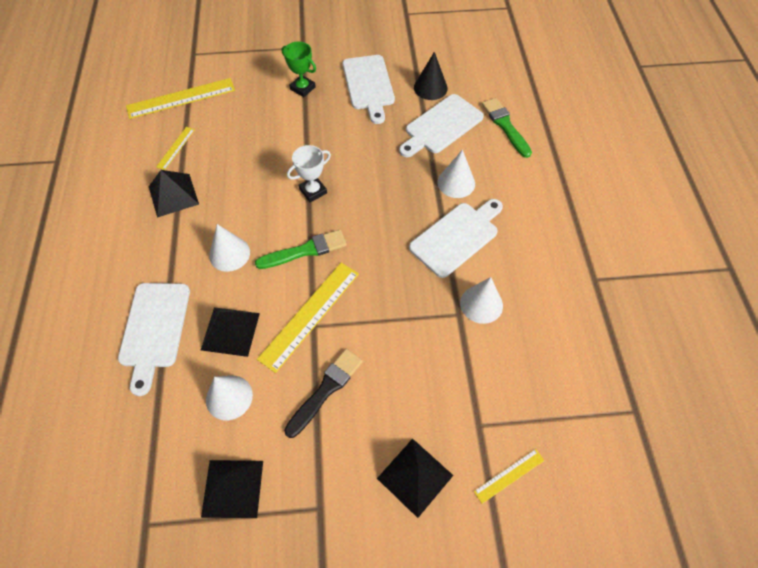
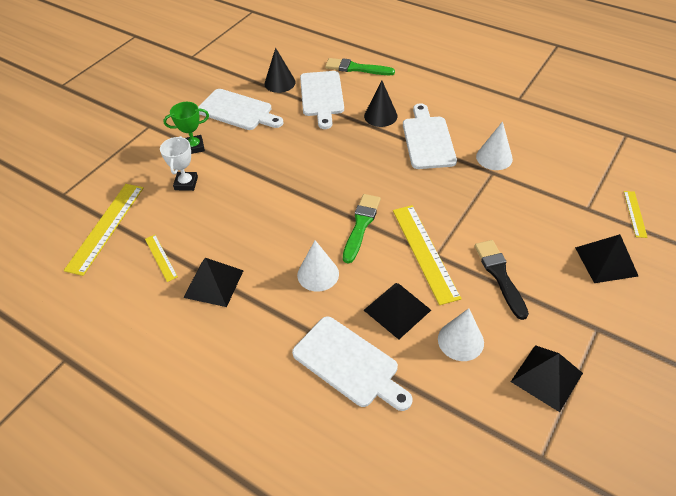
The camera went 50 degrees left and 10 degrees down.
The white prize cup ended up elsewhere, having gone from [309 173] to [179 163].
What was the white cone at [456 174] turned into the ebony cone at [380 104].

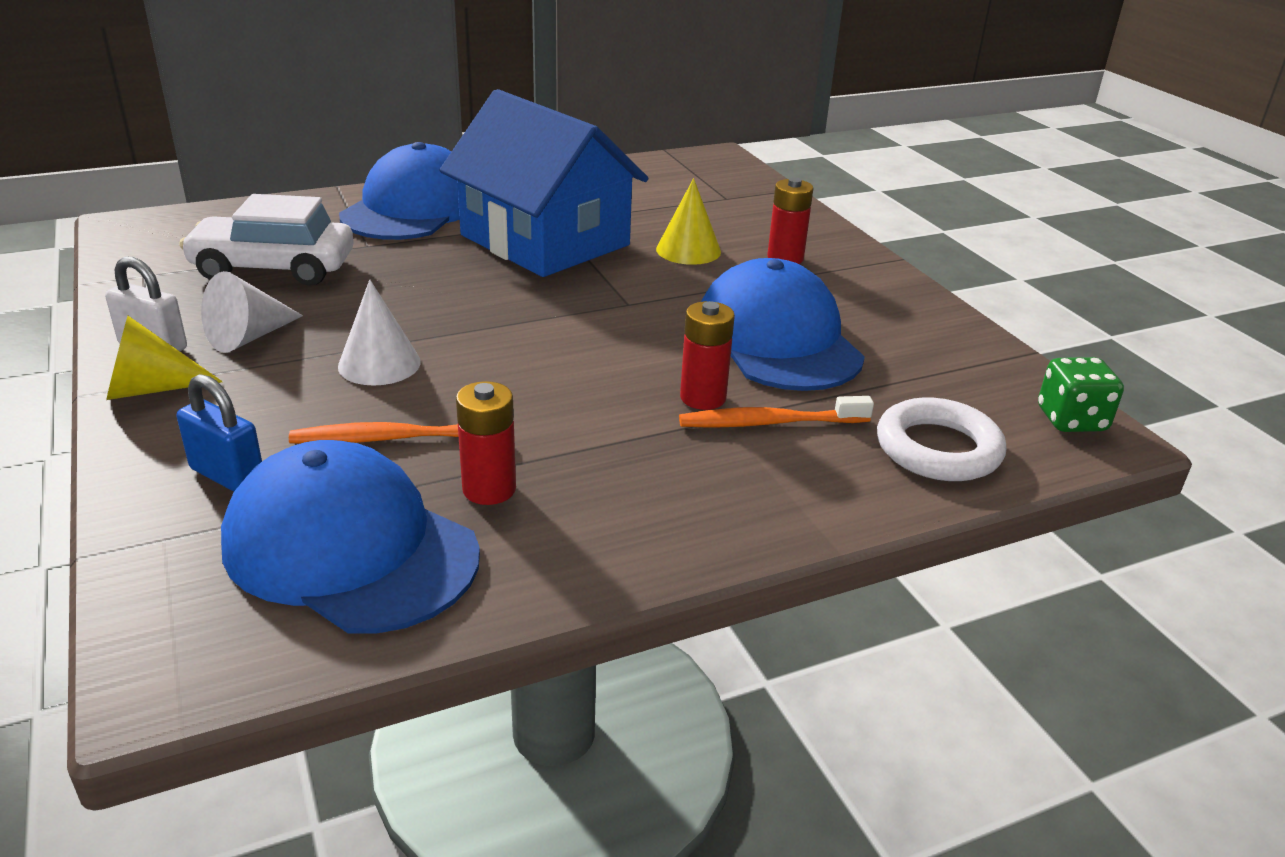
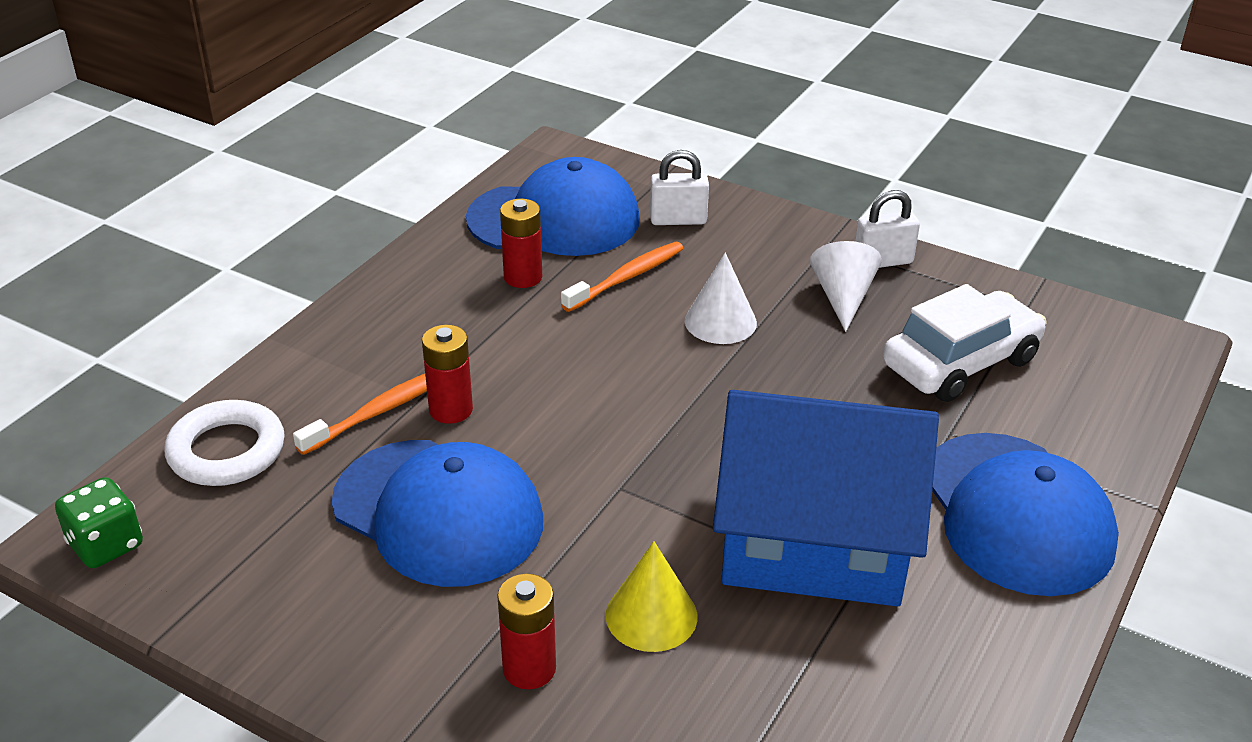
The camera went 145 degrees right and 5 degrees up.
What was the cobalt lock at [219 433] turned into the white lock at [679 187].
The second view lost the bright yellow cone at [164 358].

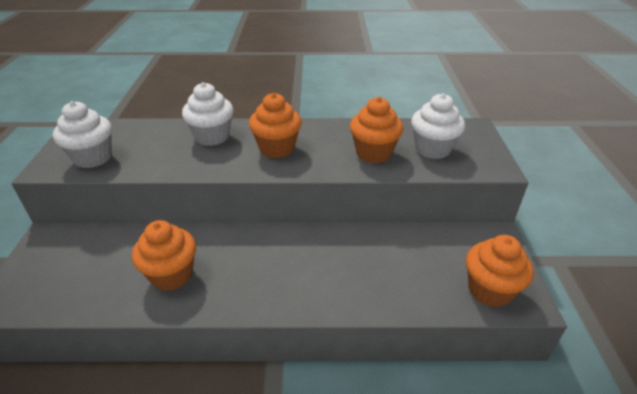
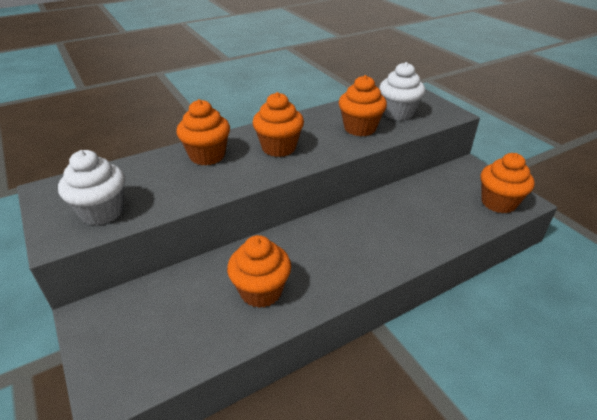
The camera went 30 degrees left and 0 degrees up.
What was the white cupcake at [208 114] turned into the bright orange cupcake at [203 132].

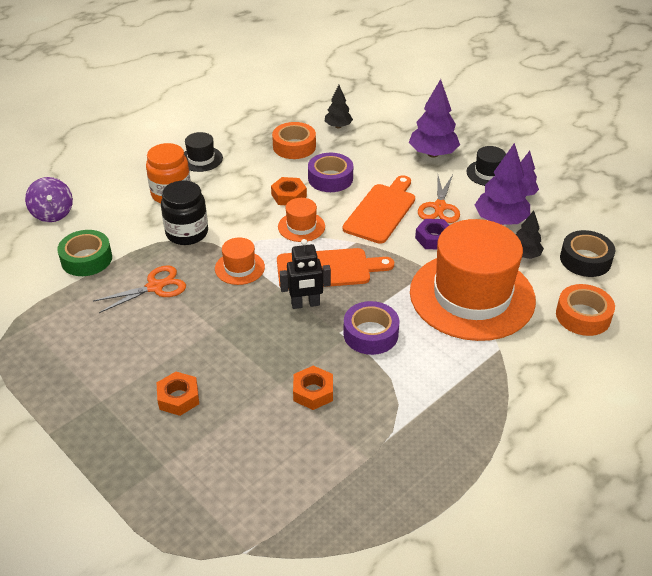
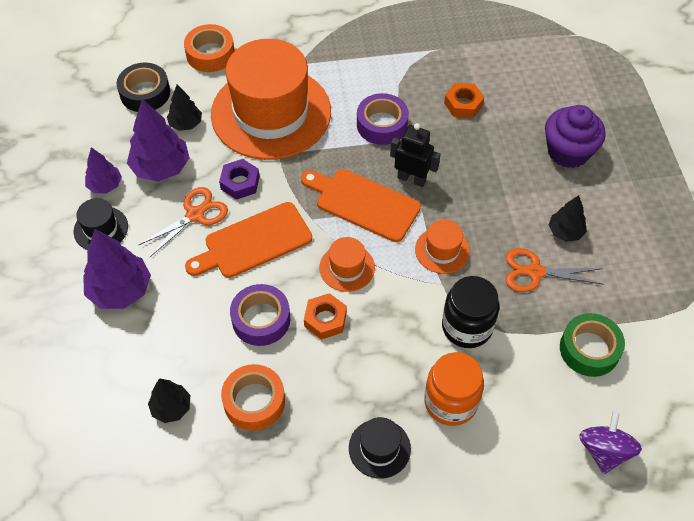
The camera went 145 degrees left and 15 degrees up.
Where the bright orange hexagon nut stood at [178 394], the royal purple cupcake came to stand at [575 136].
The second view gained the ebony fir tree at [568 218].

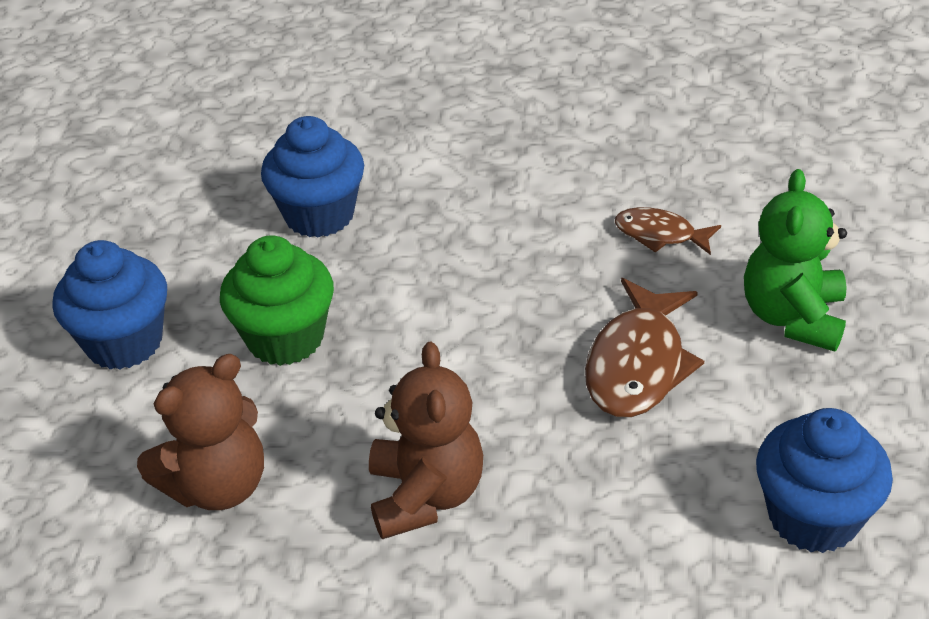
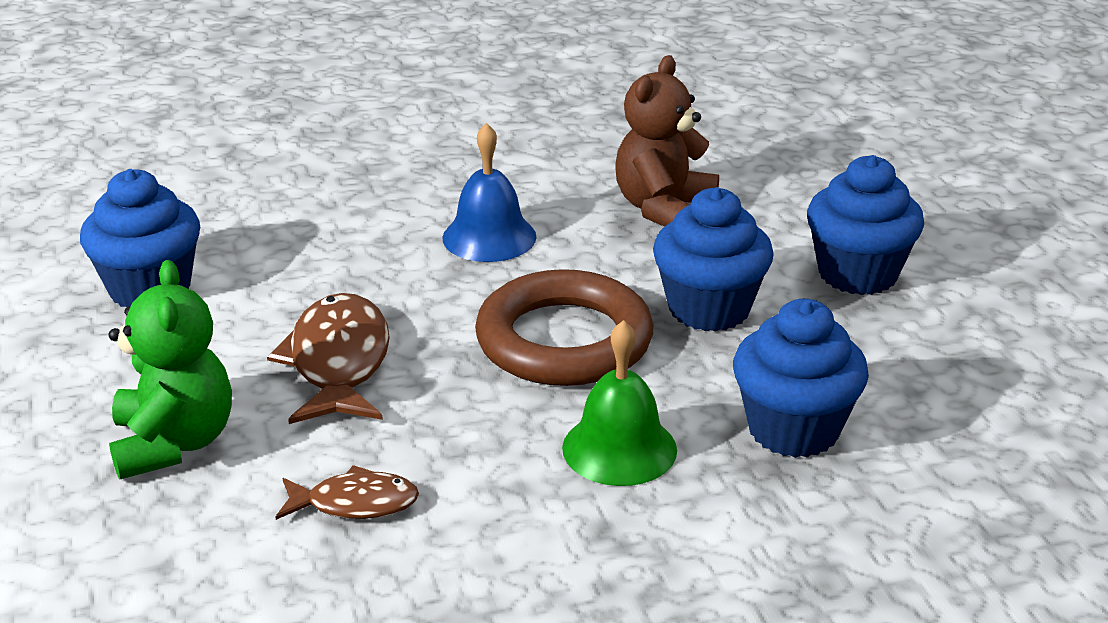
The camera went 155 degrees right and 10 degrees down.
Where the brown teddy stood at [426 440], the cobalt bell came to stand at [489 192].
The second view gained the brown torus at [564 327].
The second view gained the green bell at [619 403].
What was the green cupcake at [277 300] turned into the cobalt cupcake at [713 259].

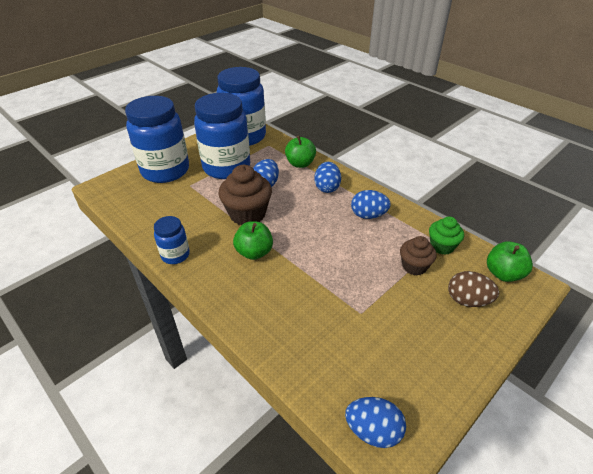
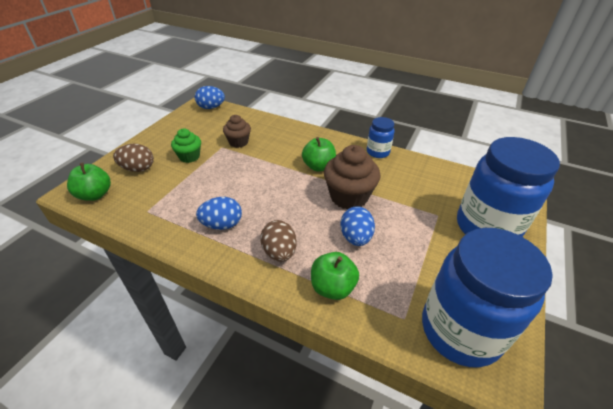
The camera went 160 degrees right and 0 degrees up.
The green cupcake ended up elsewhere, having gone from [446 235] to [186 145].
The brown cupcake ended up elsewhere, having gone from [418 256] to [237 131].
What was the cobalt egg at [327 177] turned into the brown egg at [278 241].
The second view lost the cobalt preserve jar at [222 136].

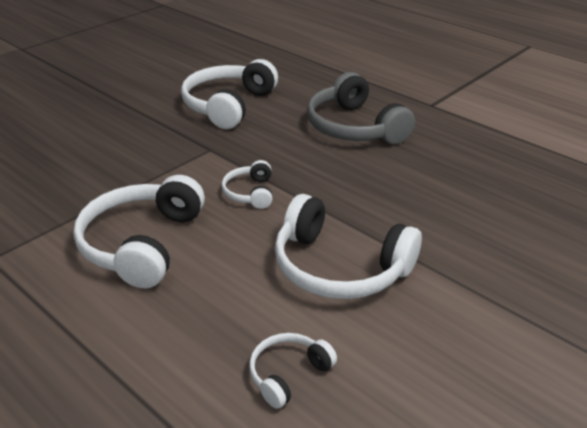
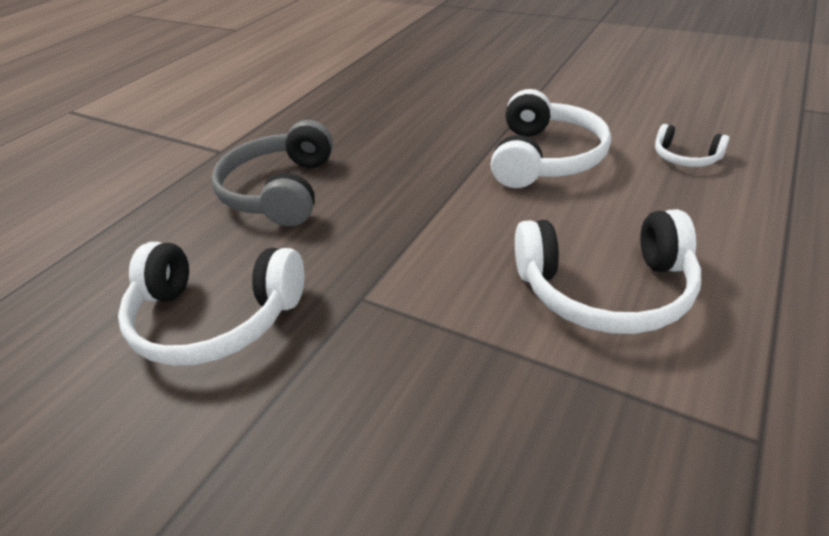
The camera went 100 degrees left and 5 degrees up.
The gray over-ear headphones at [361 108] ended up facing another way, 135 degrees clockwise from before.
The second view lost the white over-ear headphones at [247 184].

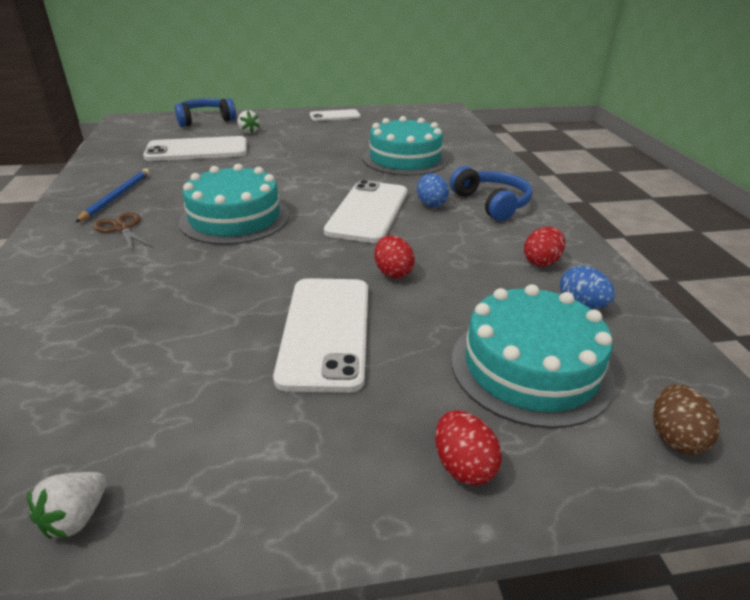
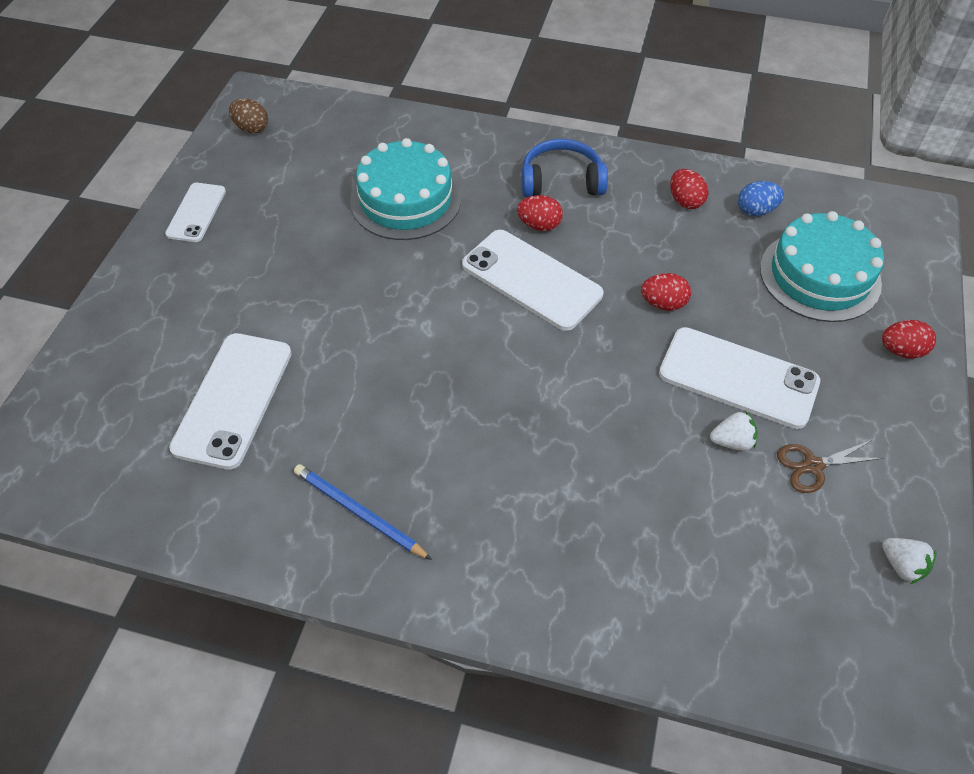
The camera went 65 degrees left and 20 degrees up.
The brown egg ended up elsewhere, having gone from [686 419] to [248 115].
What was the cobalt egg at [433 190] turned into the crimson egg at [540 213].
The white toy strawberry ended up elsewhere, having gone from [248 122] to [733 431].
The brown scissors ended up elsewhere, having gone from [122 231] to [830 466].
The second view lost the cobalt over-ear headphones at [205 112].
The second view lost the turquoise gateau at [234 204].

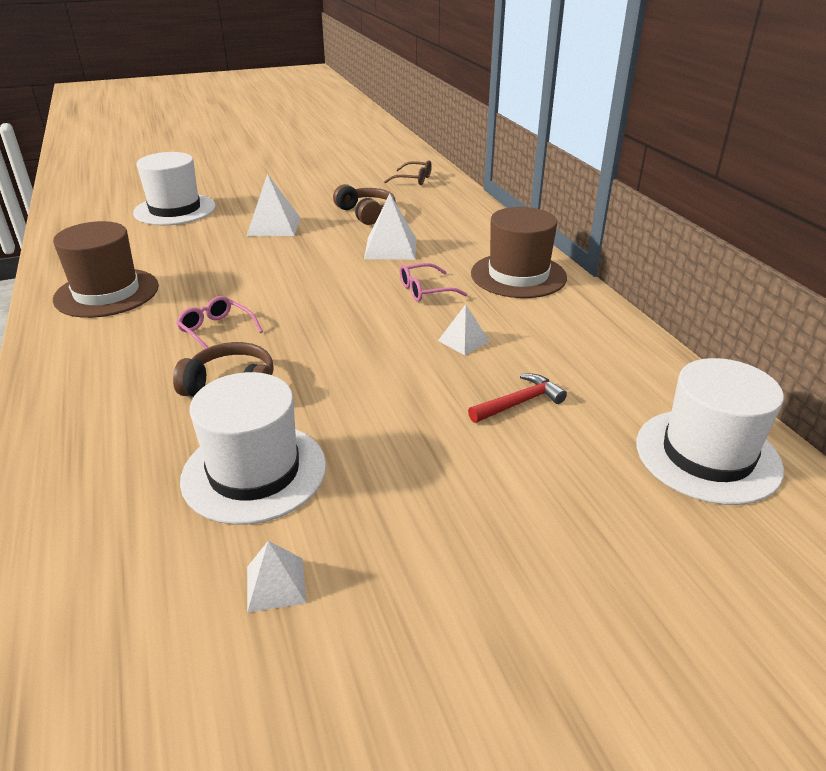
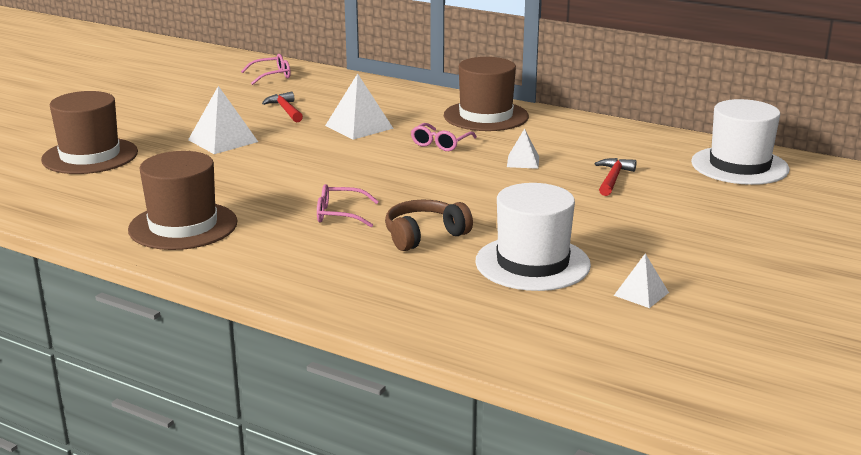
The camera went 40 degrees left and 10 degrees down.
What was the white top hat at [174 188] turned into the brown top hat at [89 132].
What was the brown eyeglasses at [408 172] turned into the pink eyeglasses at [266 69].
Where the brown over-ear headphones stood at [364 204], the crimson hammer came to stand at [282 107].

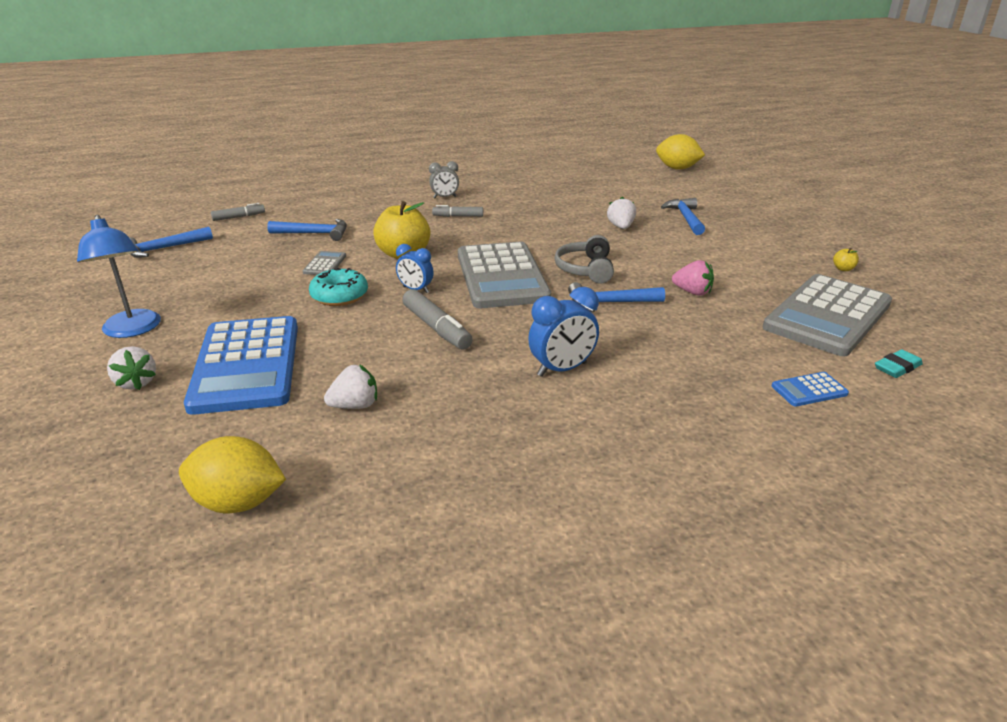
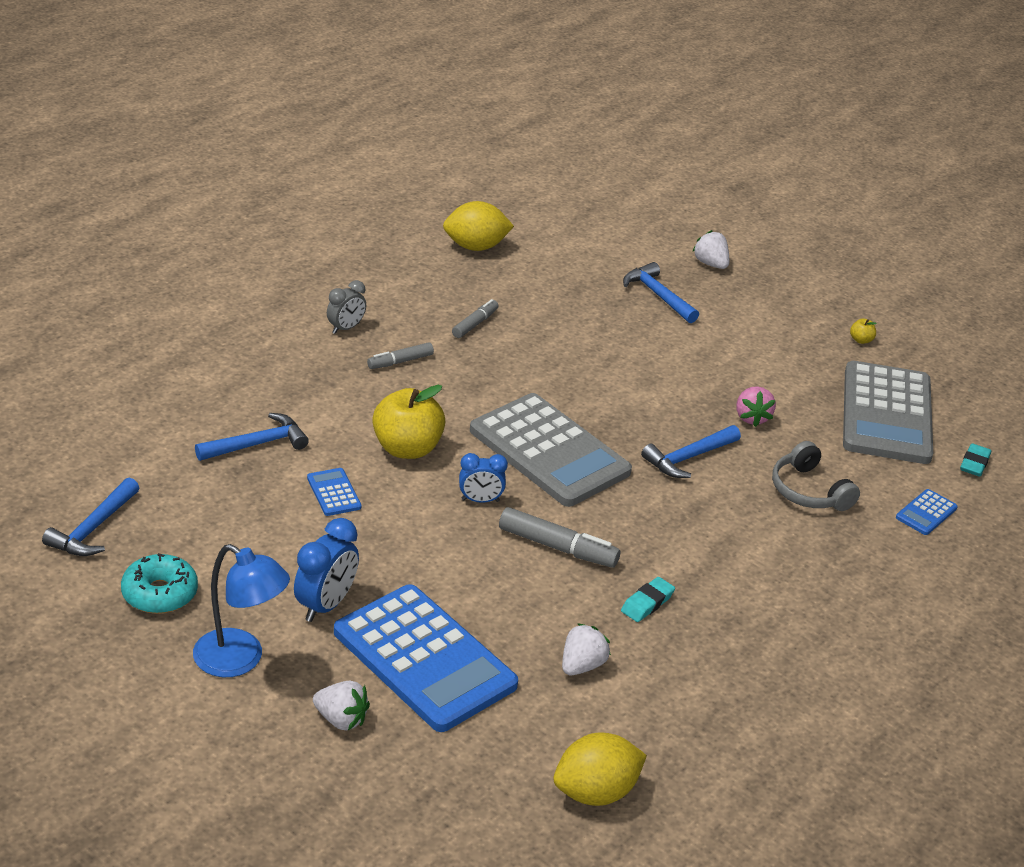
The camera went 35 degrees left and 5 degrees up.
The turquoise doughnut ended up elsewhere, having gone from [338 286] to [159 583].
The cobalt bedside clock ended up elsewhere, having gone from [563 332] to [326 570].
What was the gray pocket calculator at [324 263] turned into the cobalt pocket calculator at [334 492].
The bright yellow lemon ended up elsewhere, having gone from [680 152] to [478 226].
The gray marker pen ended up elsewhere, having gone from [238 212] to [475 318].
The second view gained the turquoise eraser at [648 599].
The white toy strawberry ended up elsewhere, having gone from [621 213] to [710 249].
The pink toy strawberry at [693 278] ended up facing another way, 90 degrees clockwise from before.
The gray over-ear headphones ended up elsewhere, having gone from [584 259] to [816 476].

